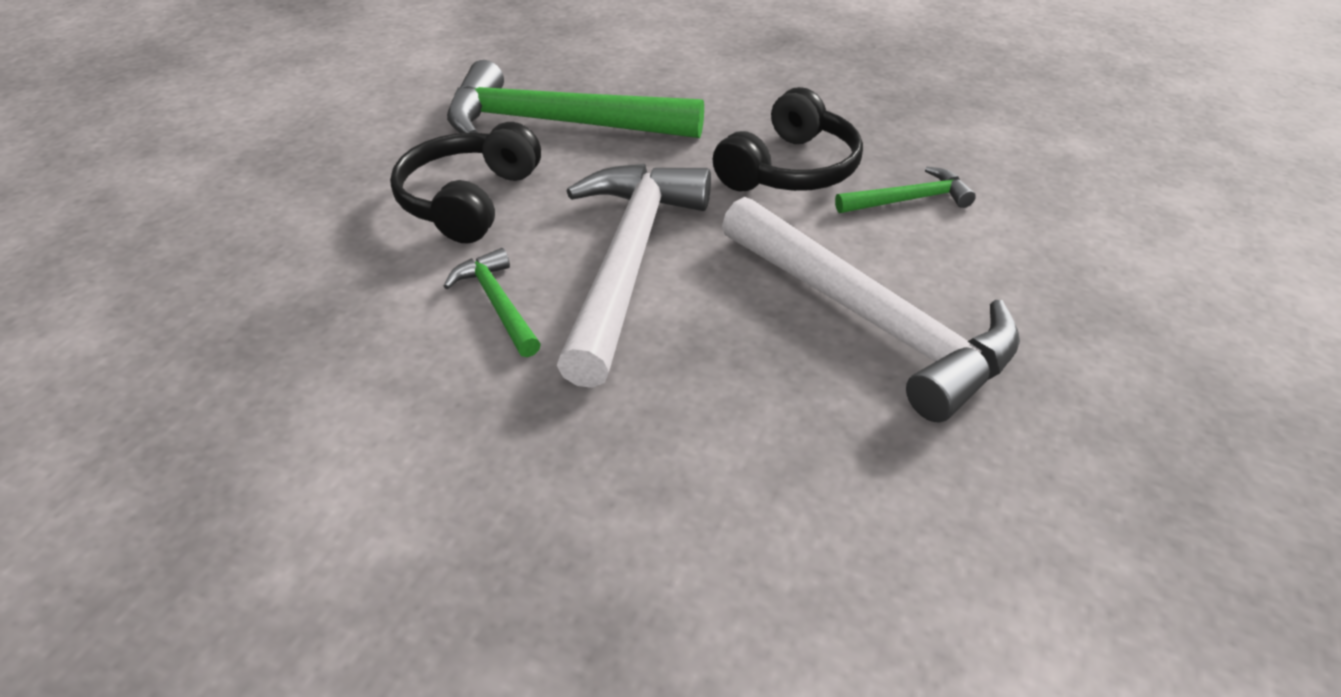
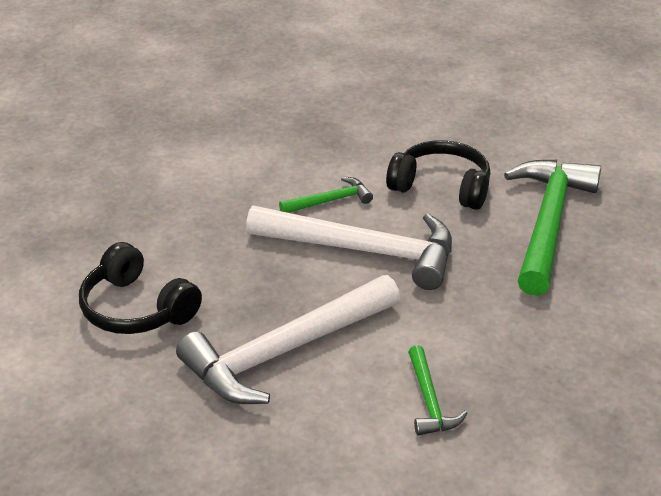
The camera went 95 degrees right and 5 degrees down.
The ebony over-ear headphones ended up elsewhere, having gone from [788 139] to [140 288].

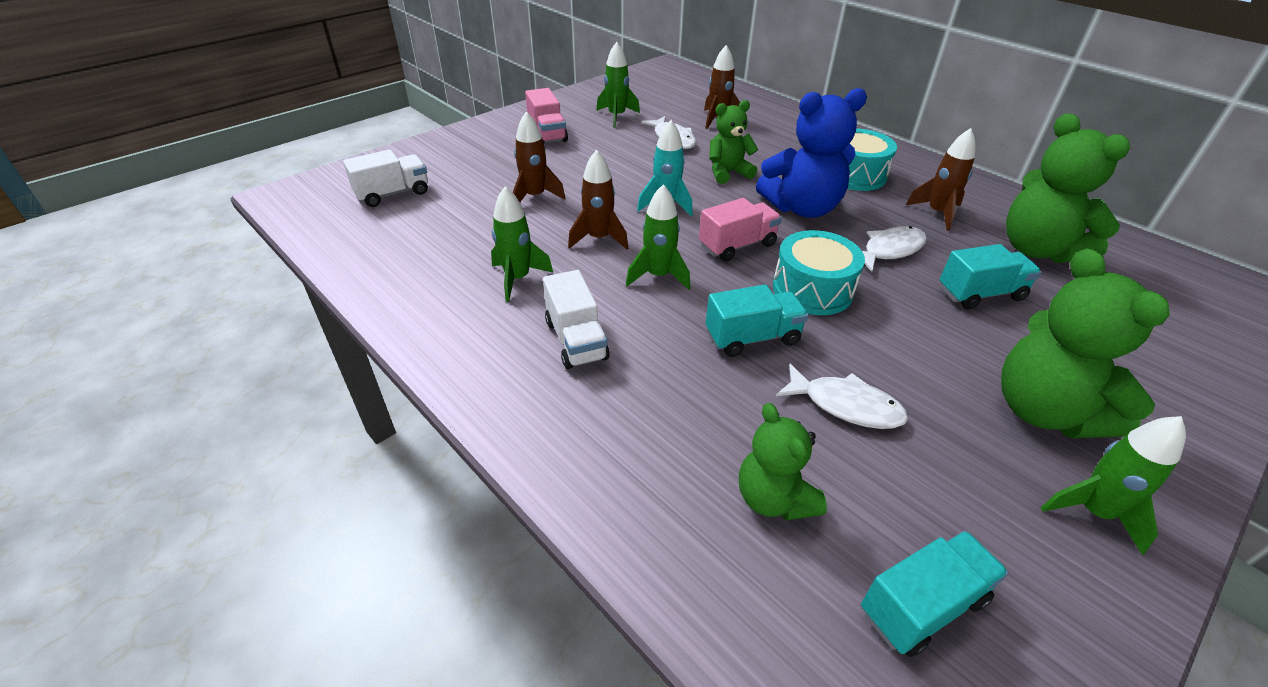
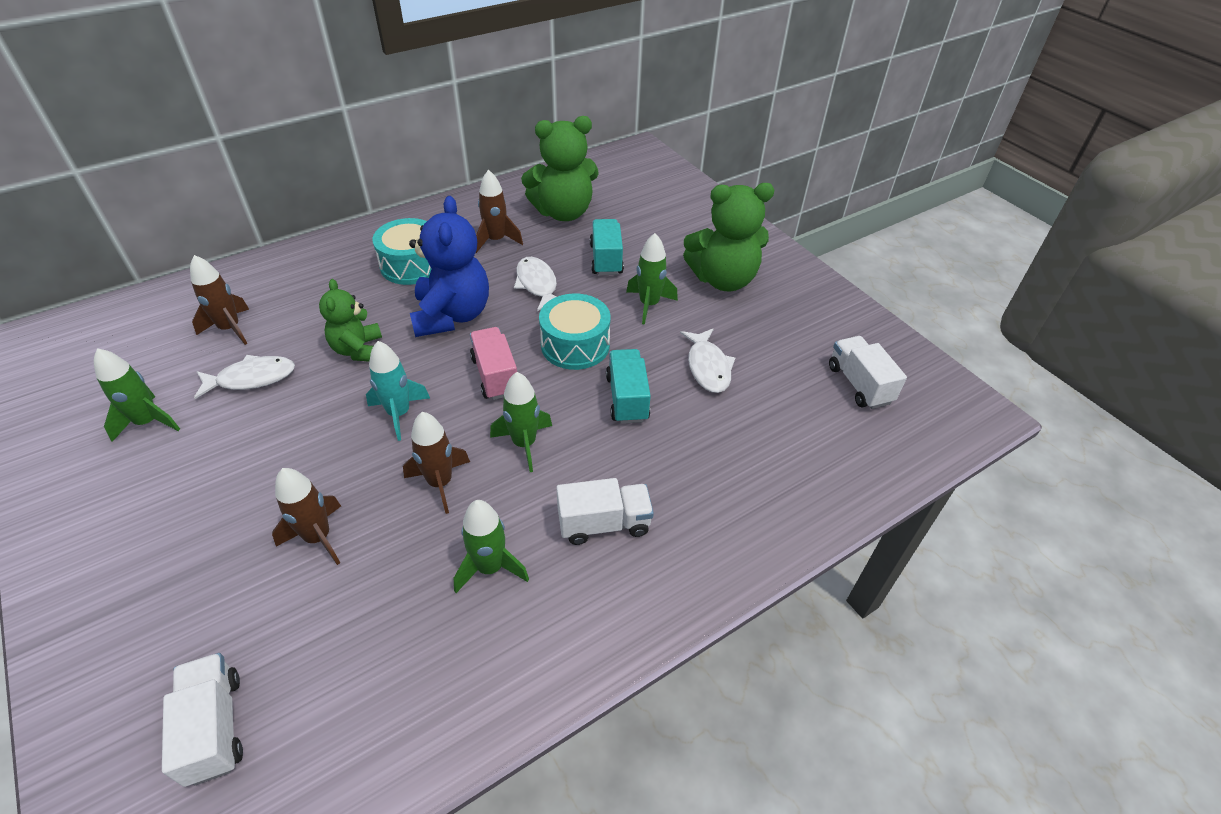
The camera went 80 degrees left and 5 degrees up.
The green spaceship ended up elsewhere, having gone from [1113 485] to [652 279].
The white fish figure at [842 396] ended up facing another way, 135 degrees clockwise from before.
What was the turquoise truck at [935 594] turned into the white truck at [868 372].
The second view lost the pink truck at [546 116].
The second view lost the green teddy at [783 462].

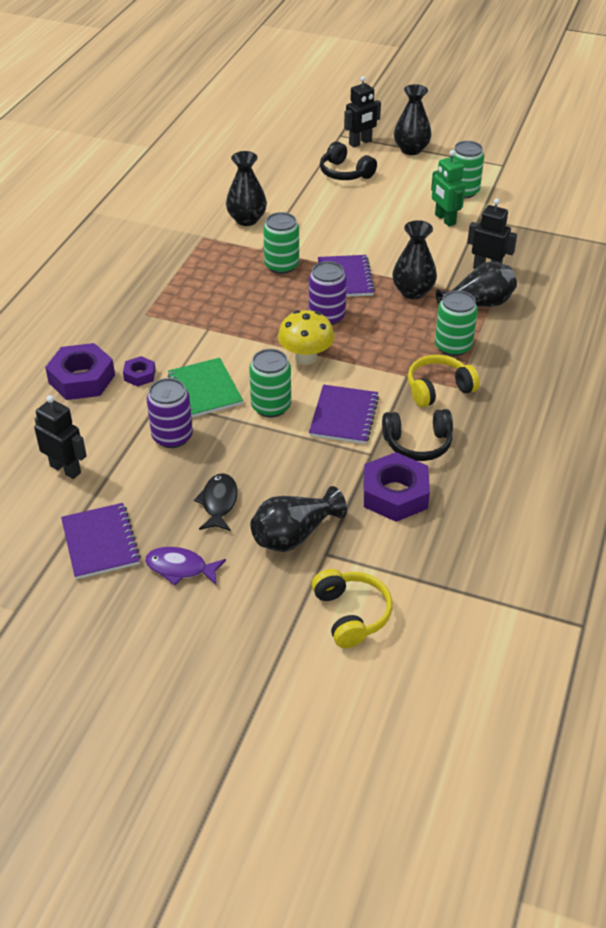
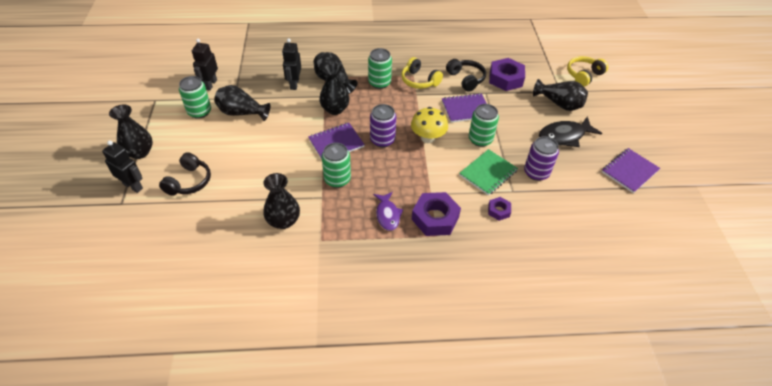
The camera went 115 degrees left and 5 degrees up.
The ebony toy robot ended up elsewhere, having gone from [60 437] to [205 65].
Where the green toy robot stood at [448 188], the ebony flower vase came to stand at [242 103].
The royal purple fish figure ended up elsewhere, having gone from [185 566] to [388 211].
The royal purple hexagon nut ended up elsewhere, having gone from [80 371] to [436 214].
The size of the ebony fish figure at [216 502] changed by a factor of 1.50.

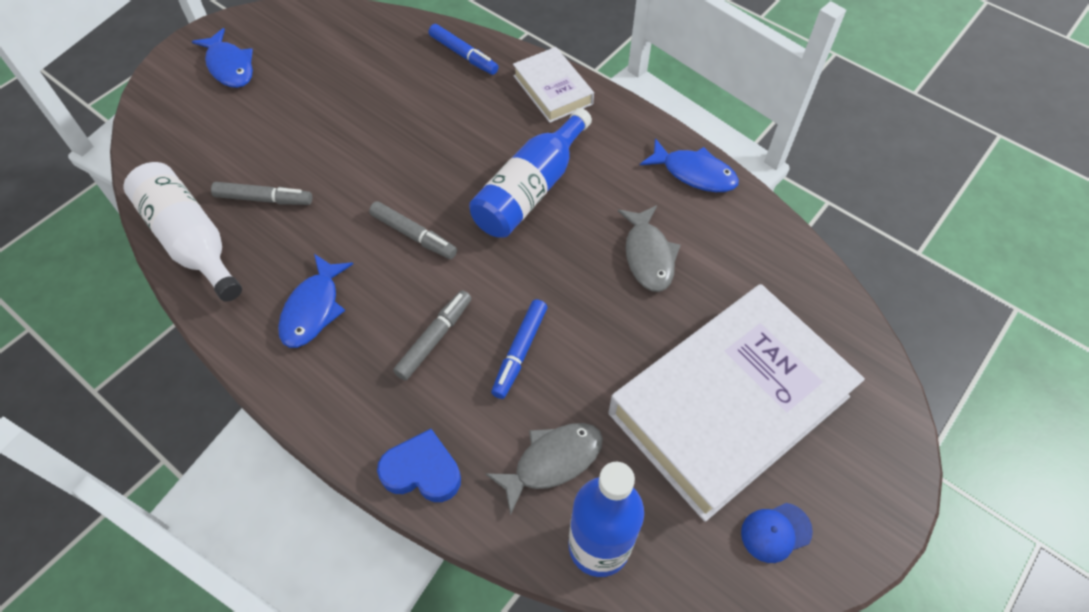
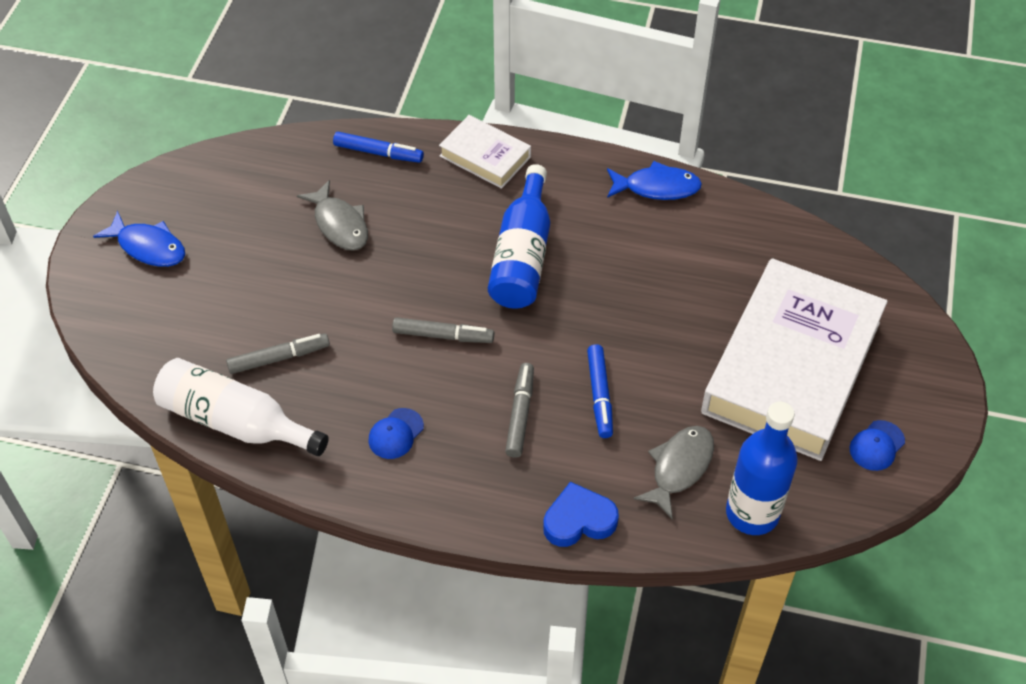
The camera went 25 degrees left and 5 degrees down.
The gray fish figure ended up elsewhere, having gone from [649 248] to [332 215].
Where the cobalt fish figure stood at [315 301], the cobalt peaked cap came to stand at [396 433].

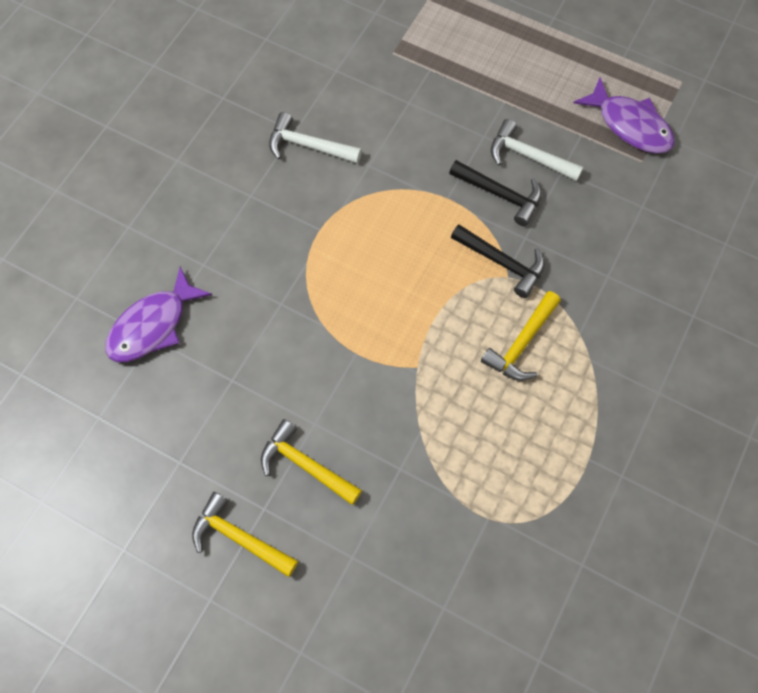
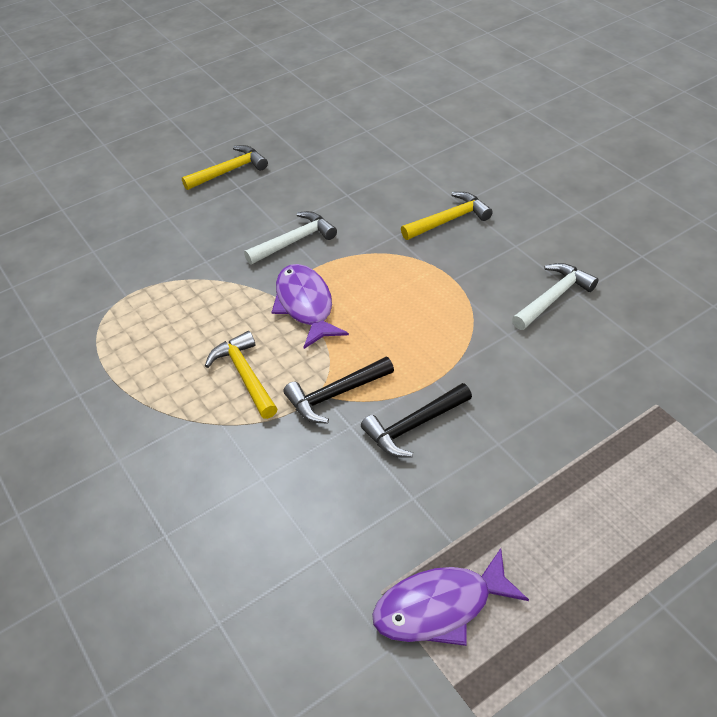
The camera went 120 degrees right and 20 degrees down.
The white hammer ended up elsewhere, having gone from [537 150] to [290 237].
The royal purple fish figure ended up elsewhere, having gone from [158 314] to [310 306].
The bright yellow hammer ended up elsewhere, having gone from [311 462] to [447 216].

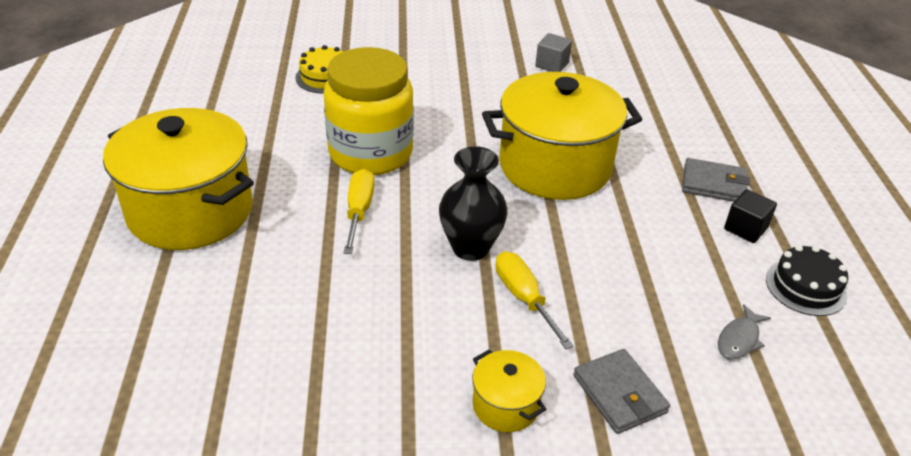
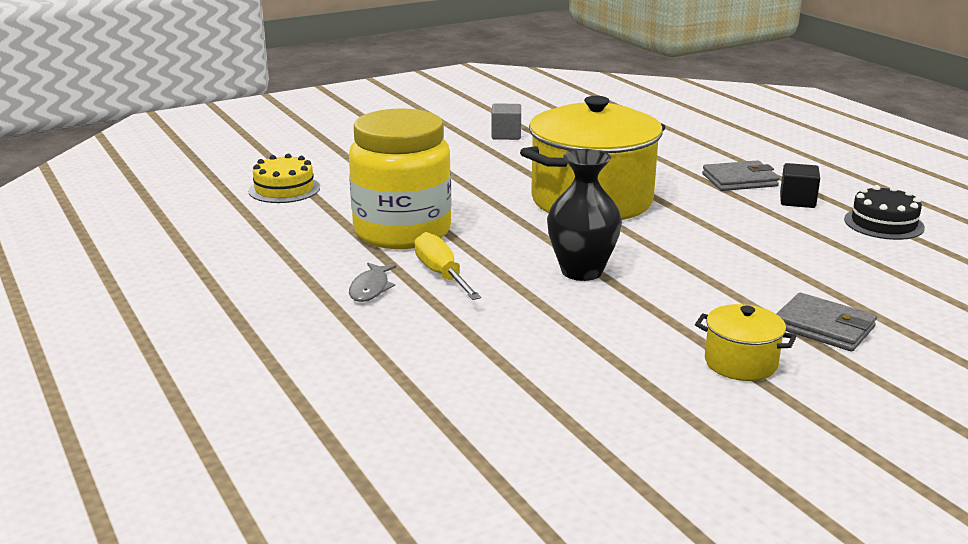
The camera went 25 degrees left and 15 degrees down.
The gray fish figure ended up elsewhere, having gone from [744 332] to [372 282].
The second view lost the bright yellow pot at [178 179].
The second view lost the bright yellow flat screwdriver at [534 300].

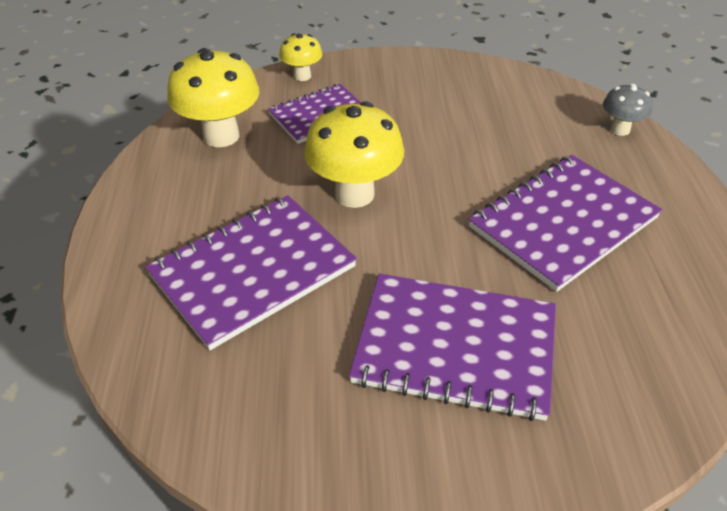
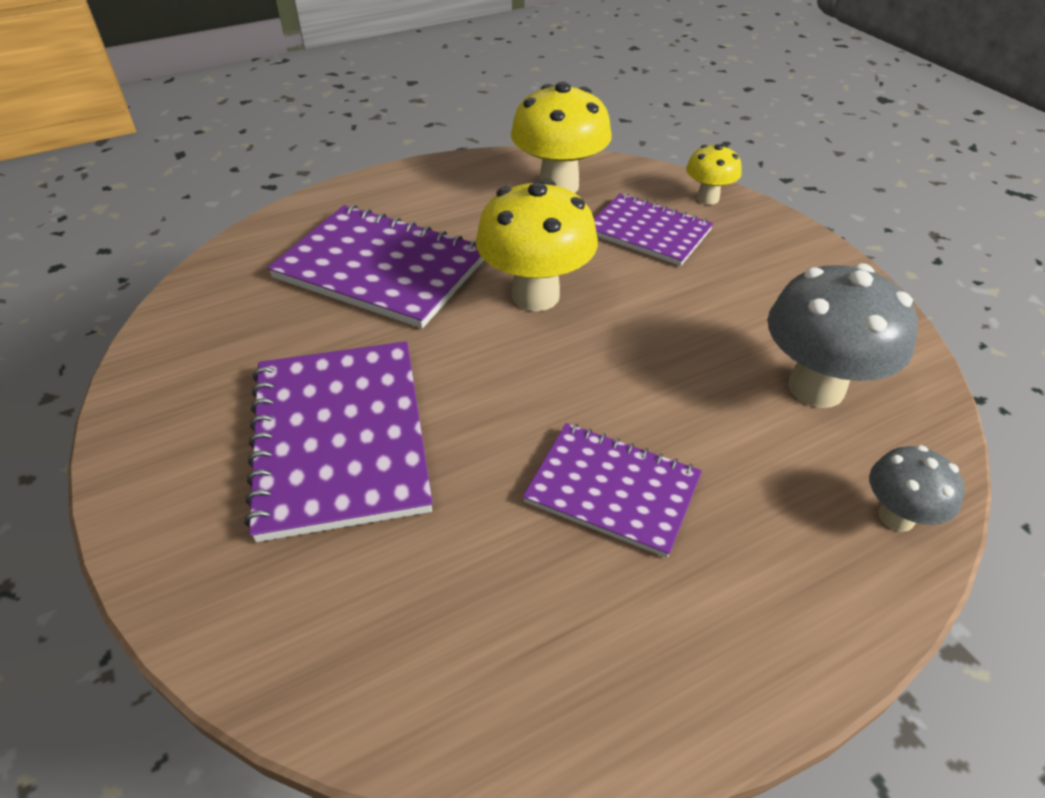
The camera went 65 degrees right and 0 degrees up.
The size of the royal purple notebook at [565 223] changed by a factor of 0.63.
The second view gained the gray mushroom at [843 335].

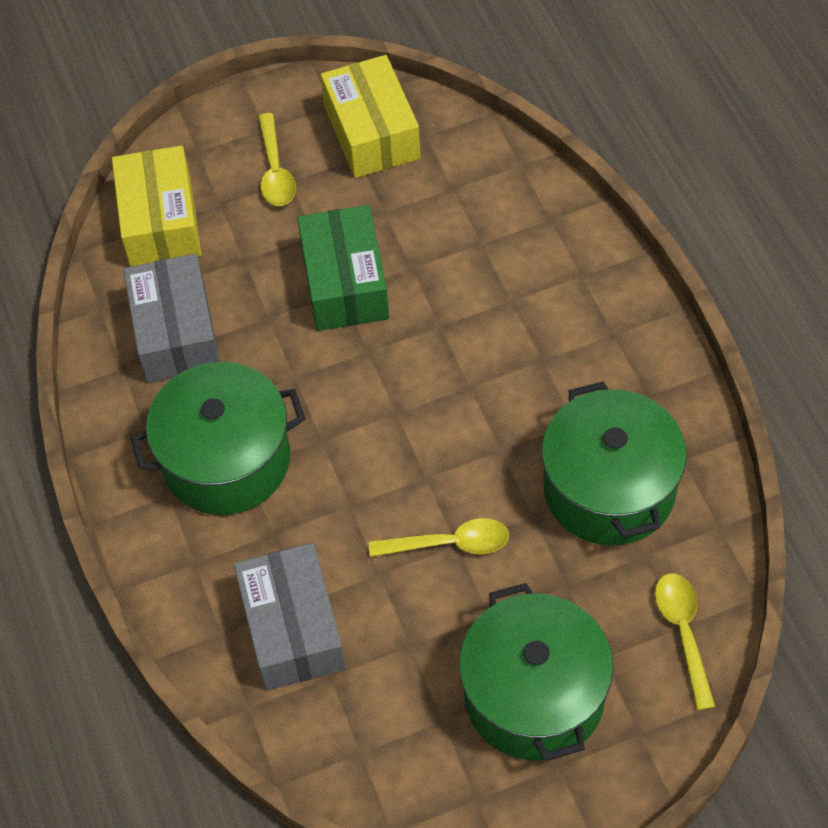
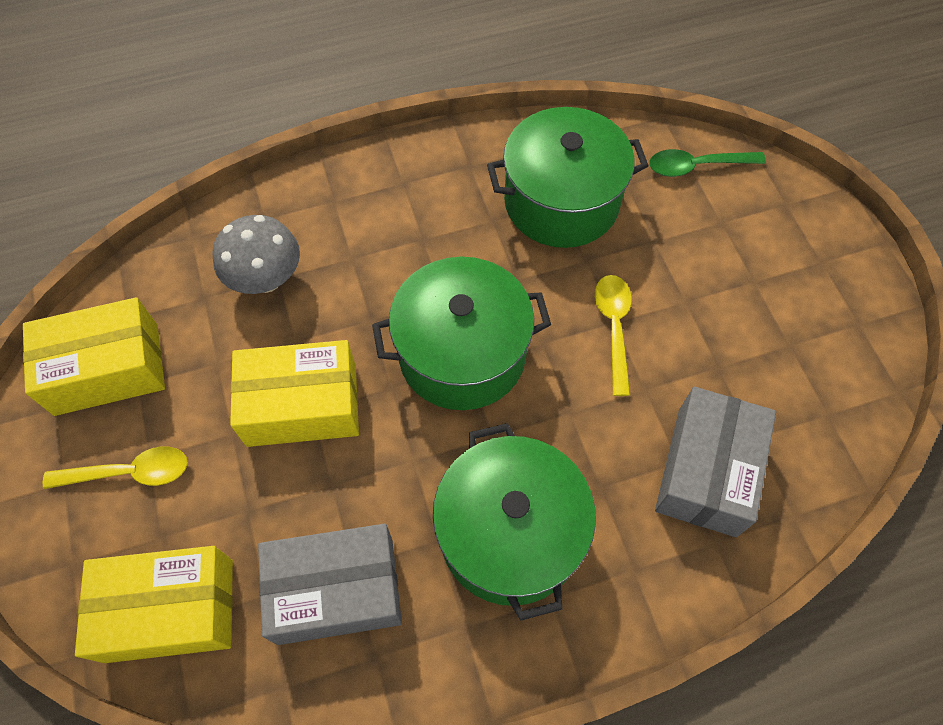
The camera went 90 degrees left and 5 degrees up.
The second view gained the gray mushroom at [256 254].
What was the green box at [343 268] turned into the bright yellow box at [294 393].
The green pot ended up elsewhere, having gone from [536 672] to [461 333].
What was the bright yellow teaspoon at [685 642] turned into the green teaspoon at [707 163].
The gray box at [290 617] ended up facing another way, 60 degrees counterclockwise from before.

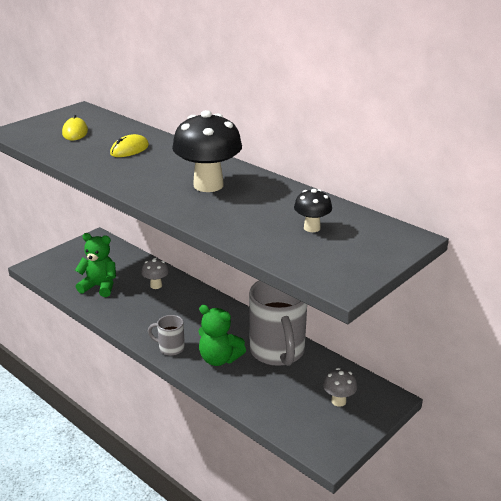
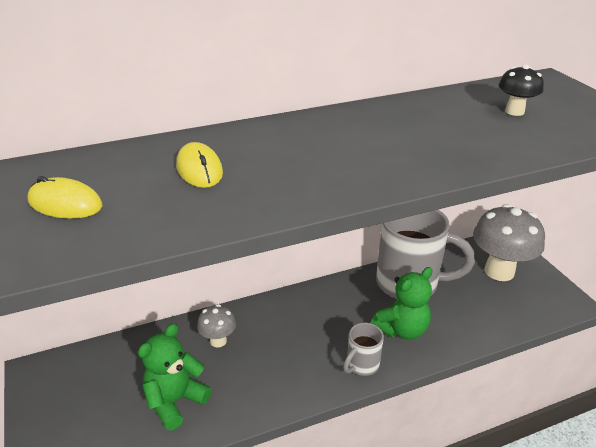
The camera went 65 degrees left and 5 degrees up.
The size of the gray mushroom at [340 387] changed by a factor of 2.01.
The second view lost the ebony mushroom at [207 151].

